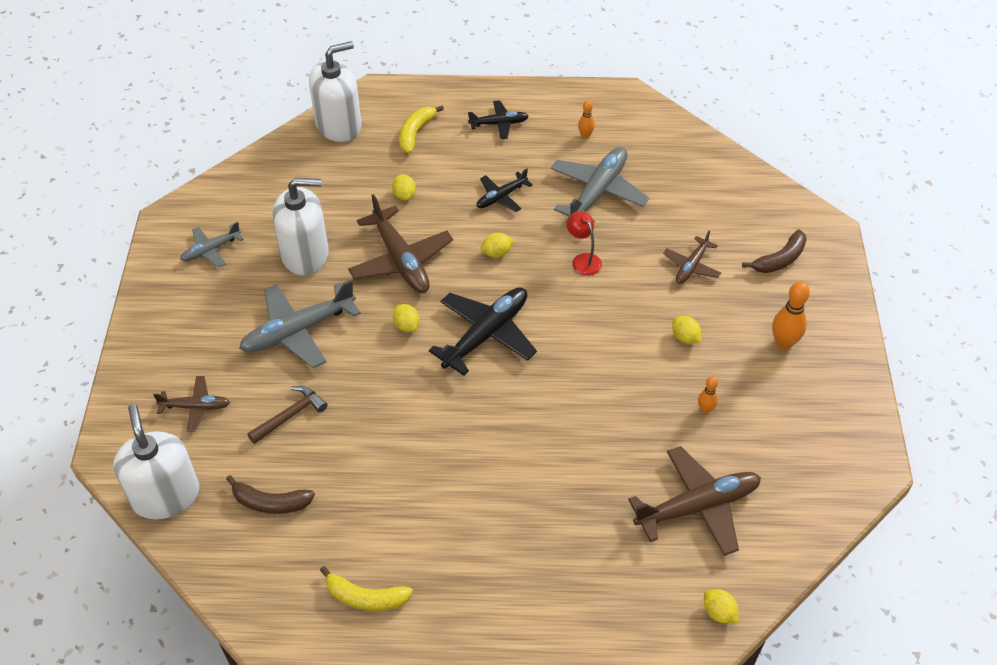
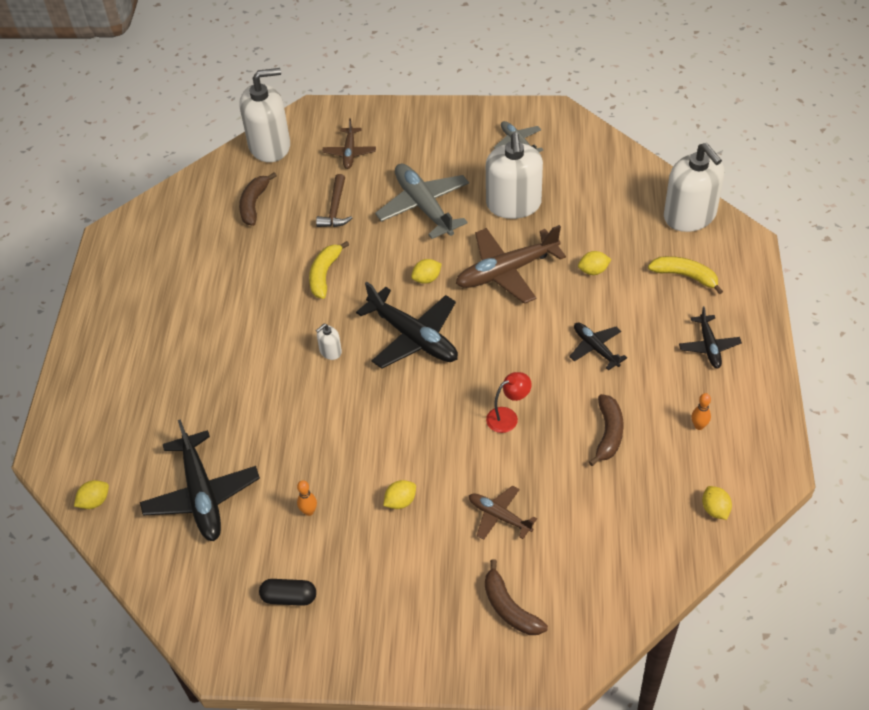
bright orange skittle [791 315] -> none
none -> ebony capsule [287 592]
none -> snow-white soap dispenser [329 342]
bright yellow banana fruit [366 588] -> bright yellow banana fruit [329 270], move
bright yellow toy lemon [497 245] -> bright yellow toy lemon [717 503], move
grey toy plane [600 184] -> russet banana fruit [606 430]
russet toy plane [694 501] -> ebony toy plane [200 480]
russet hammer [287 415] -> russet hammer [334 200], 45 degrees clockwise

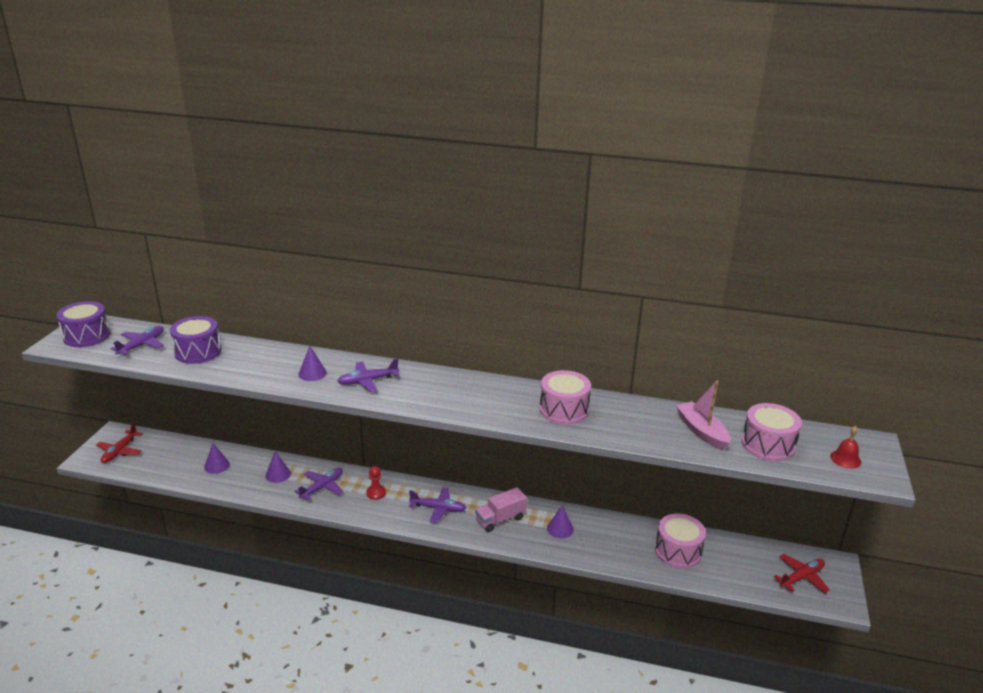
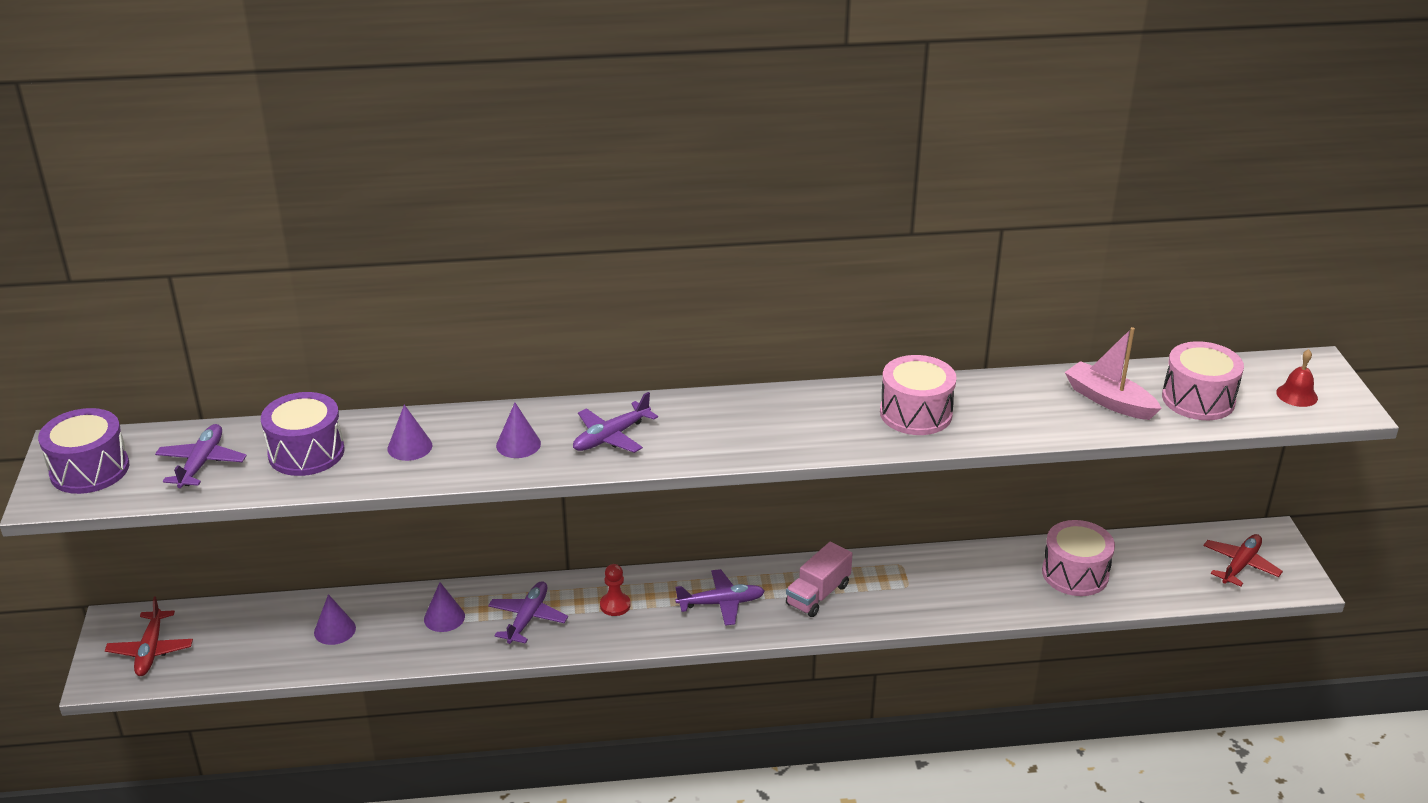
royal purple solid cone [560 522] -> royal purple solid cone [409 433], move

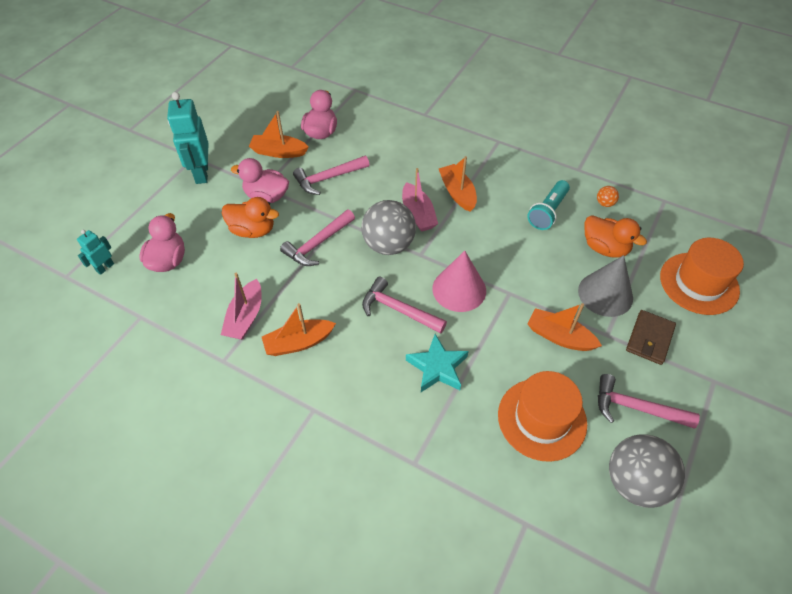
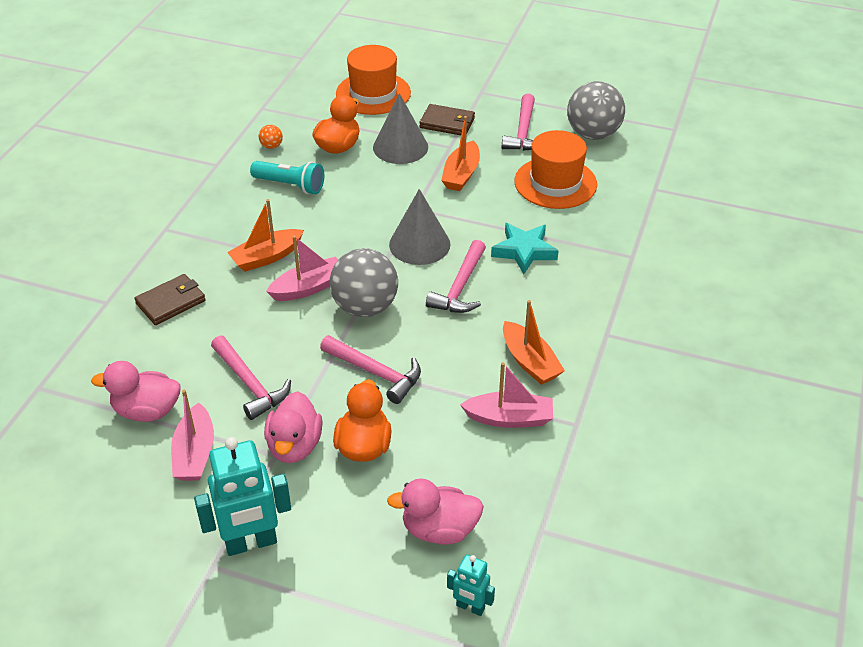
none -> russet billfold [170 299]
bright orange toy boat [279 134] -> pink toy boat [192 435]
pink solid cone [459 281] -> grey solid cone [419 227]

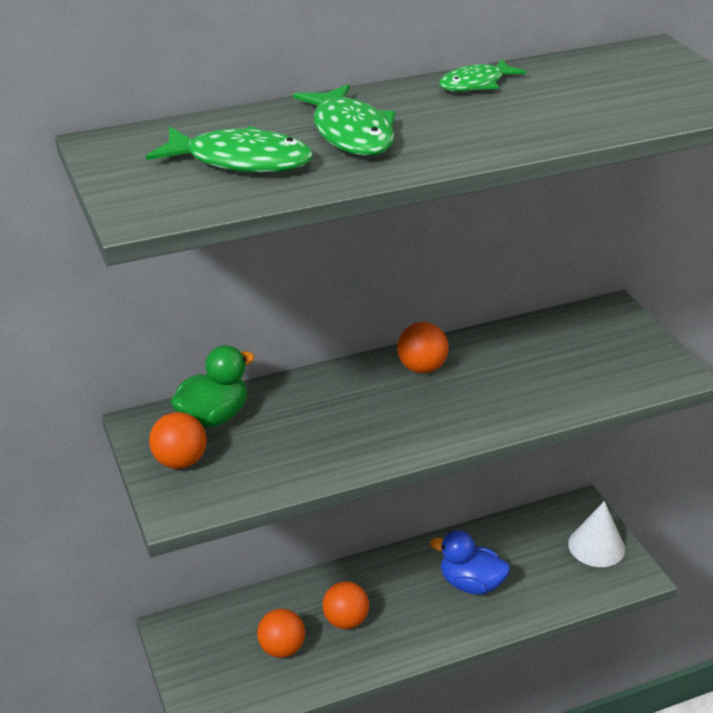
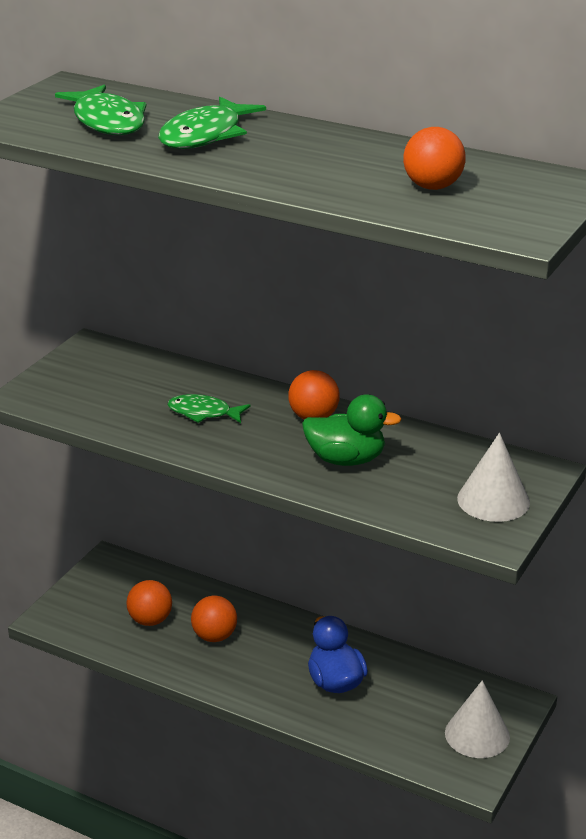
none -> snow-white solid cone [493 477]
bright orange ball [178 440] -> bright orange ball [434 158], move
green duck [213 386] -> green duck [352 430], move
green fish figure [483 75] -> green fish figure [209 408], move

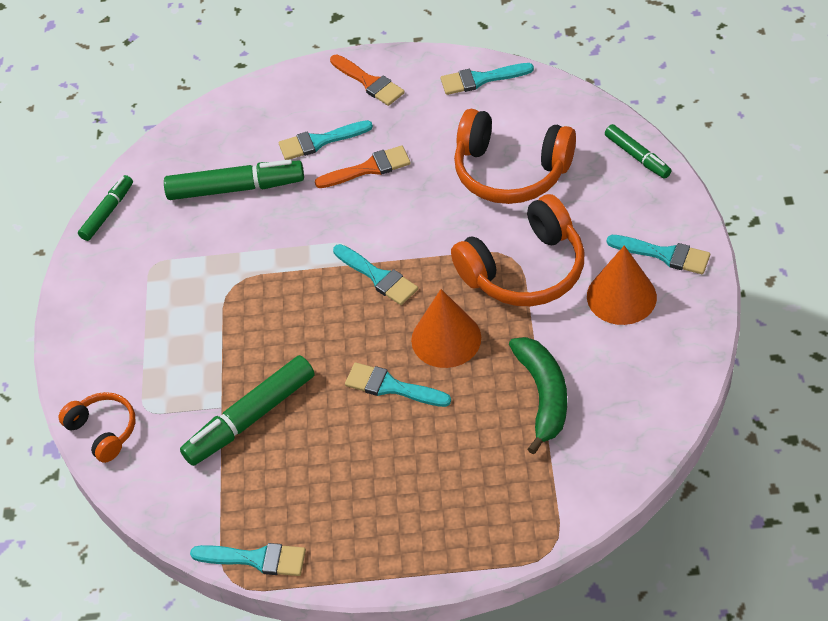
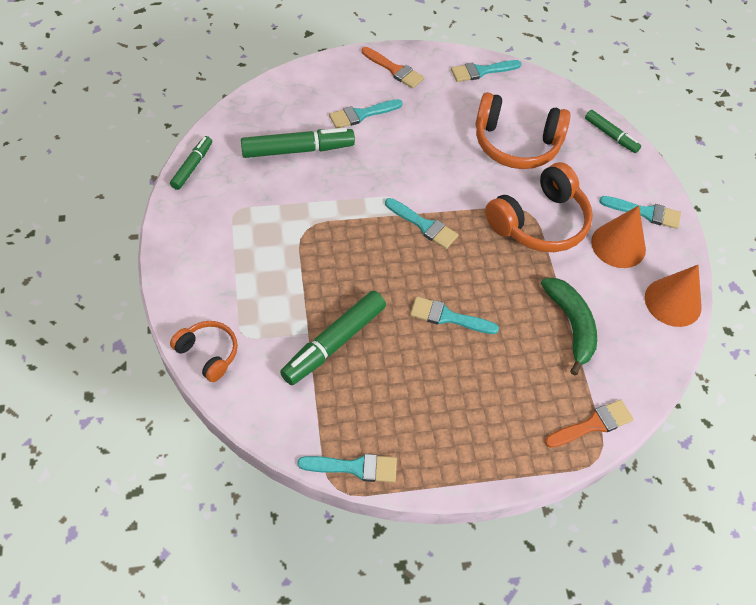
bright orange paint brush [363 166] -> bright orange paint brush [589 423], move
bright orange solid cone [446 328] -> bright orange solid cone [673 296], move

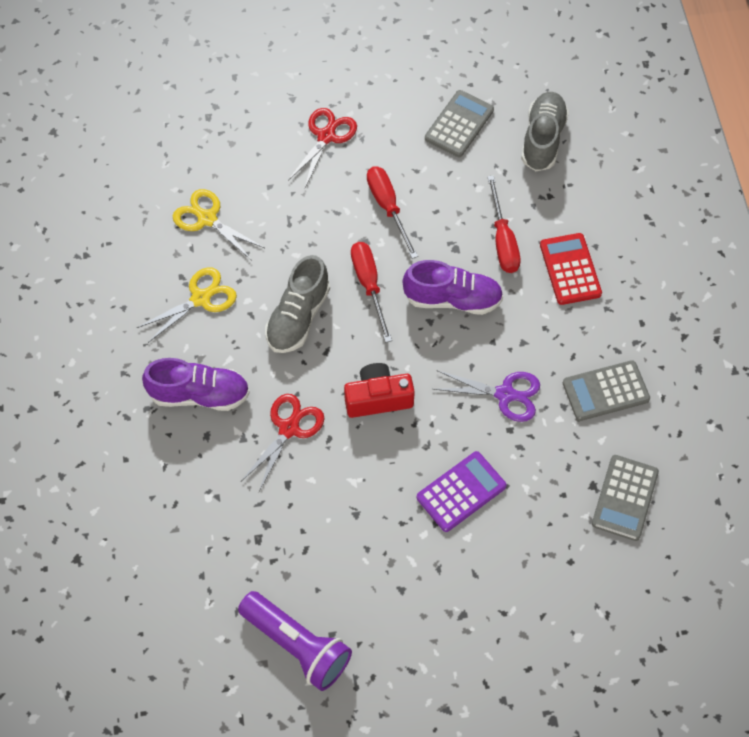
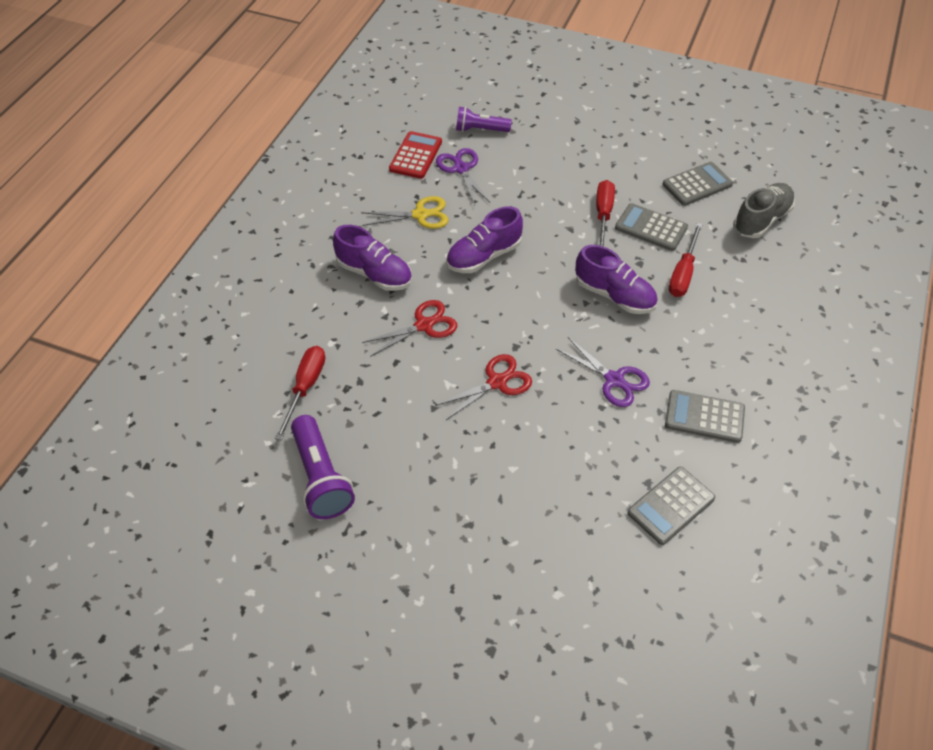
scarlet photo camera [379 390] -> none
royal purple pocket calculator [462 491] -> none
none -> royal purple torch [484 119]
none -> grey pocket calculator [651 227]
scarlet pair of scissors [322 148] -> scarlet pair of scissors [483 387], move
scarlet screwdriver [371 292] -> scarlet screwdriver [300 393], move
scarlet pocket calculator [571 269] -> scarlet pocket calculator [415 155], move
bright yellow pair of scissors [218 224] -> royal purple pair of scissors [463 177]
grey lace-up shoe [297 304] -> royal purple lace-up shoe [484 239]

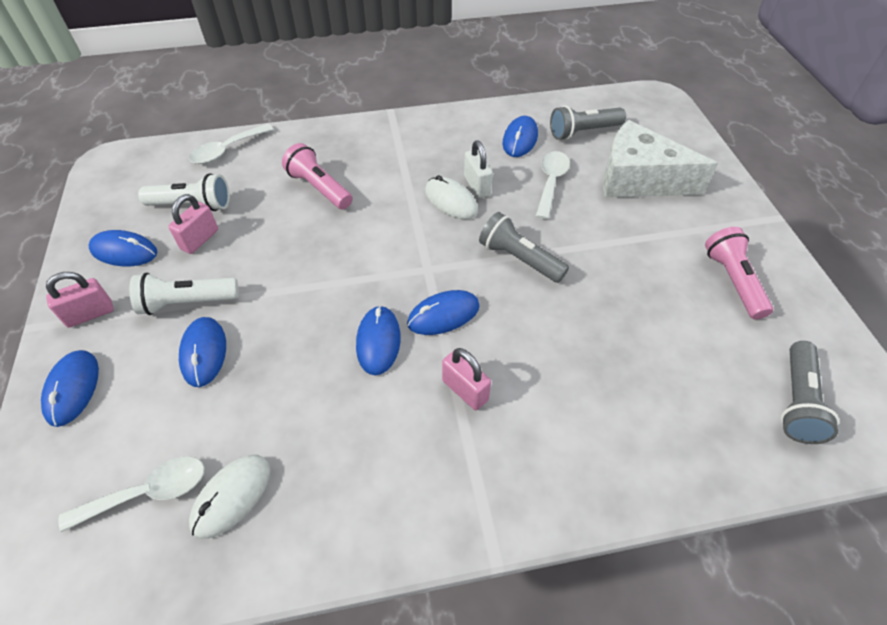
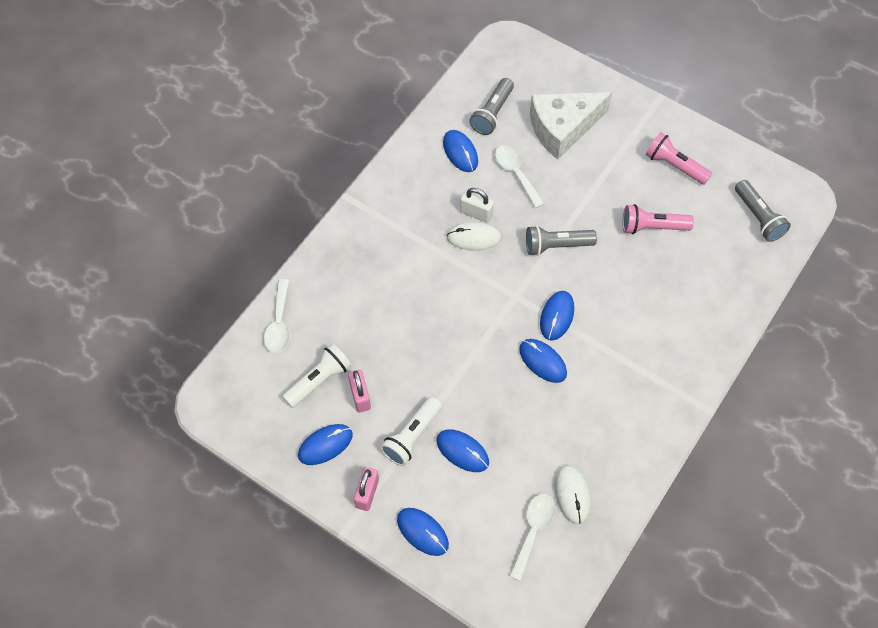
pink padlock [466 379] -> none
pink torch [317 176] -> pink torch [658 219], move

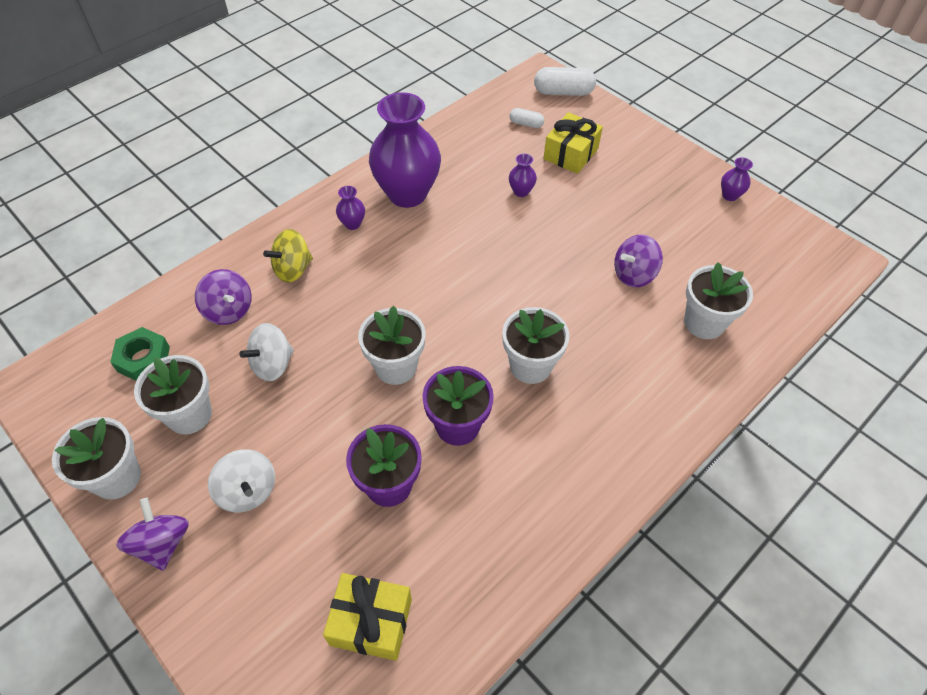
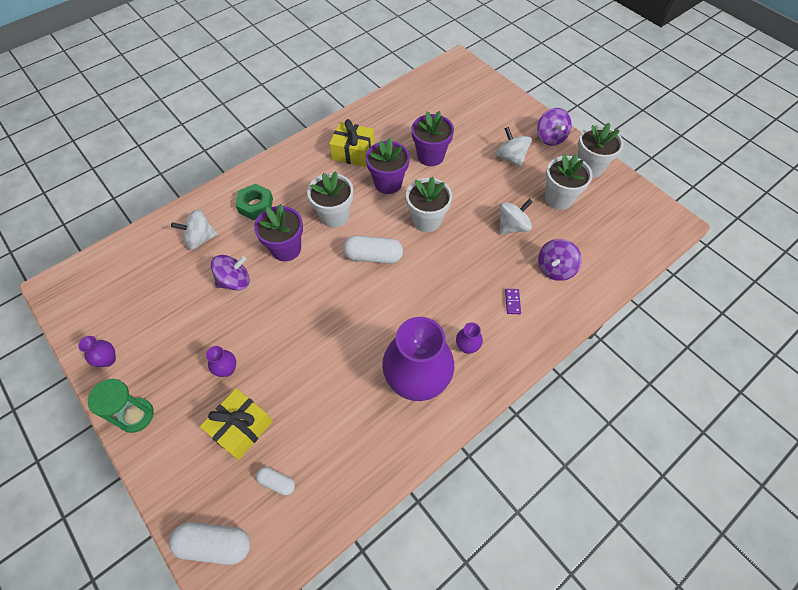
none -> green sand timer [121 406]
none -> royal purple potted plant [278 232]
none -> snow-white capsule [373 249]
green hexagon nut [140 354] -> green hexagon nut [254 202], move
bright yellow gift [367 617] -> bright yellow gift [352 143], move
royal purple vase [523 175] -> royal purple vase [221 361], move
bright yellow spinning top [288 256] -> royal purple domino [513 301]
snow-white potted plant [718 300] -> snow-white spinning top [194 229]
royal purple spinning top [223 297] -> royal purple spinning top [560 260], 105 degrees counterclockwise

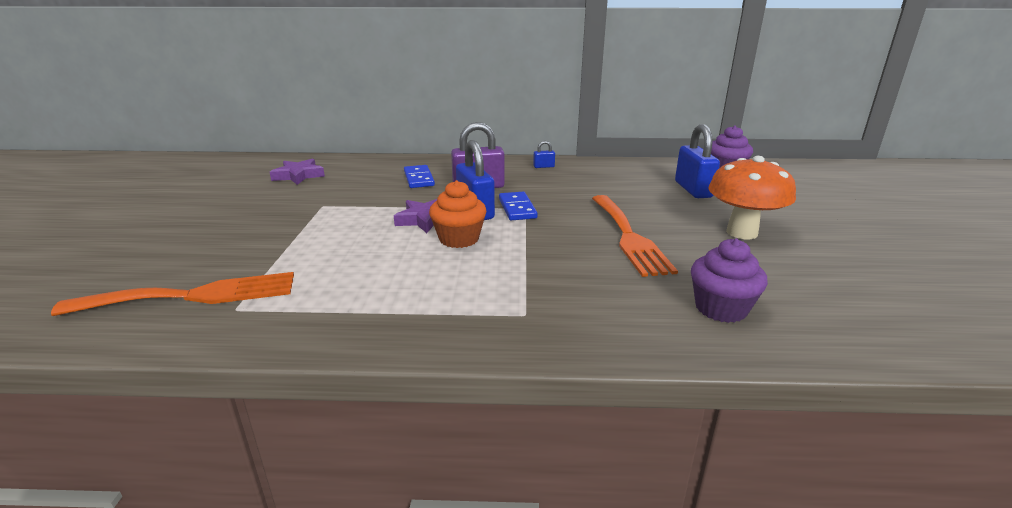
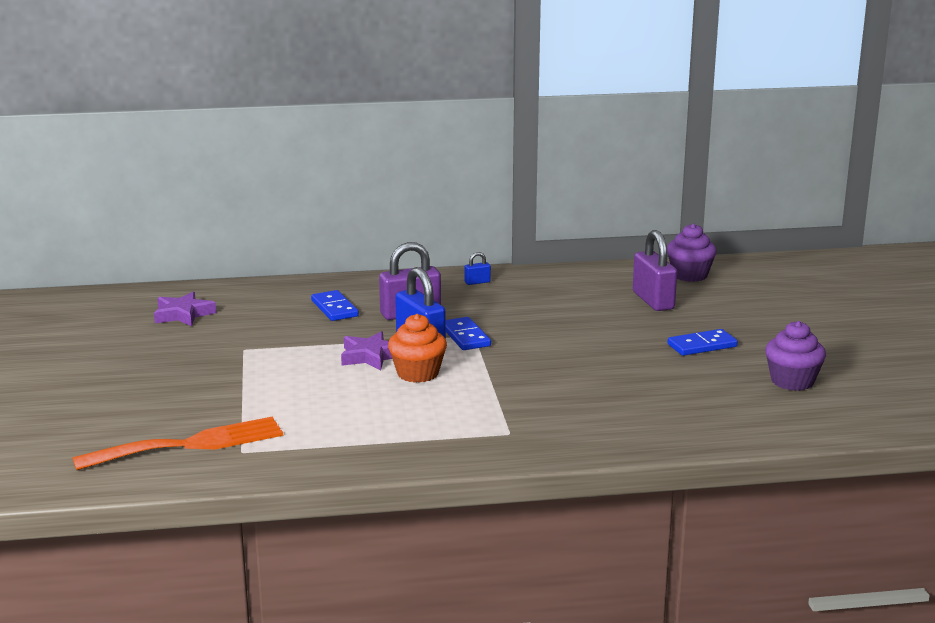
bright orange fork [635 236] -> none
royal purple cupcake [729 281] -> royal purple cupcake [795 356], move
bright orange toadstool [752 197] -> blue domino [702 342]
blue padlock [697 161] -> royal purple padlock [655 270]

